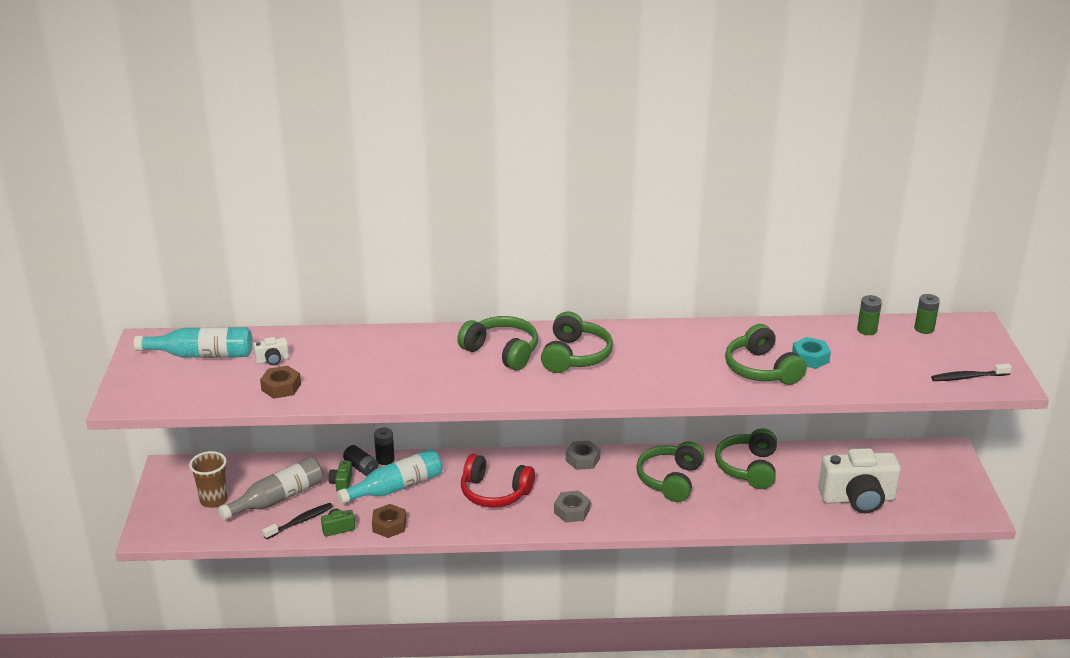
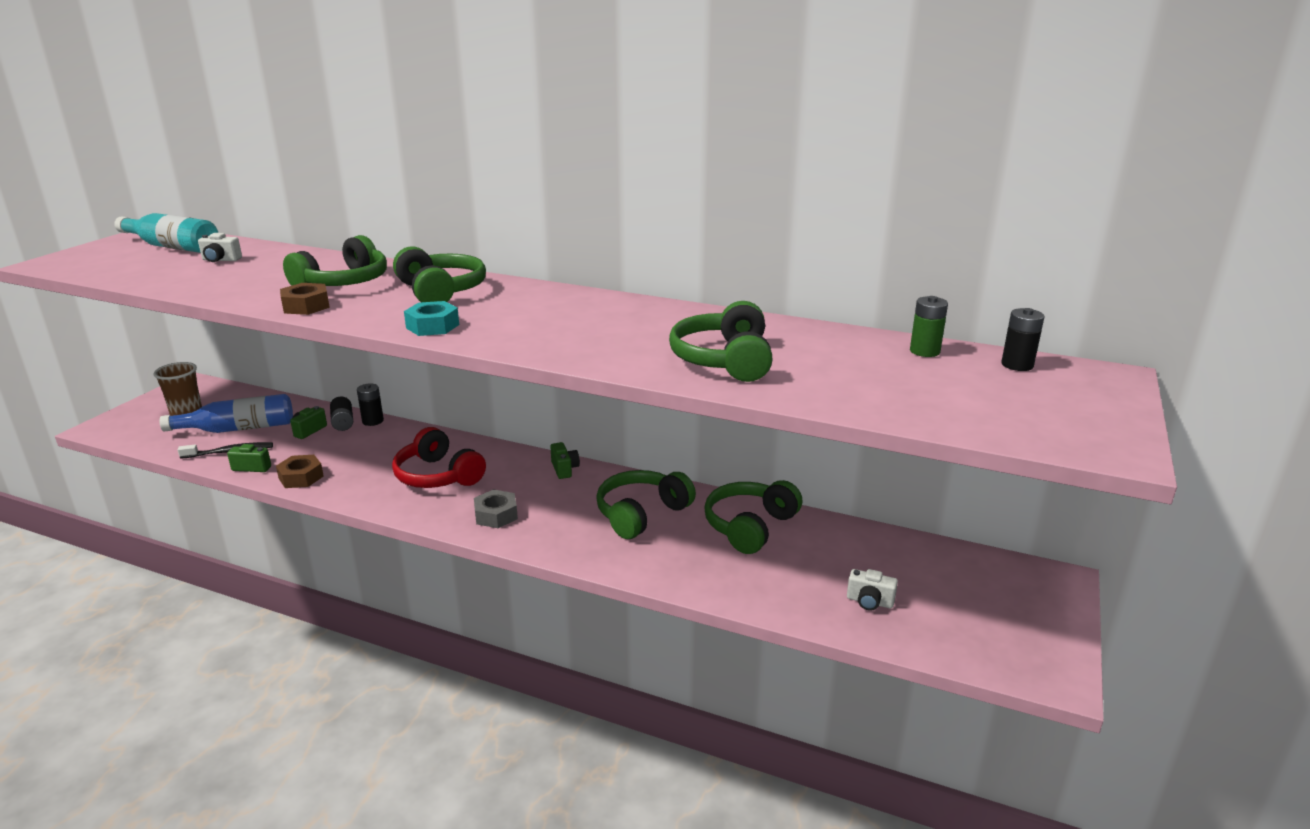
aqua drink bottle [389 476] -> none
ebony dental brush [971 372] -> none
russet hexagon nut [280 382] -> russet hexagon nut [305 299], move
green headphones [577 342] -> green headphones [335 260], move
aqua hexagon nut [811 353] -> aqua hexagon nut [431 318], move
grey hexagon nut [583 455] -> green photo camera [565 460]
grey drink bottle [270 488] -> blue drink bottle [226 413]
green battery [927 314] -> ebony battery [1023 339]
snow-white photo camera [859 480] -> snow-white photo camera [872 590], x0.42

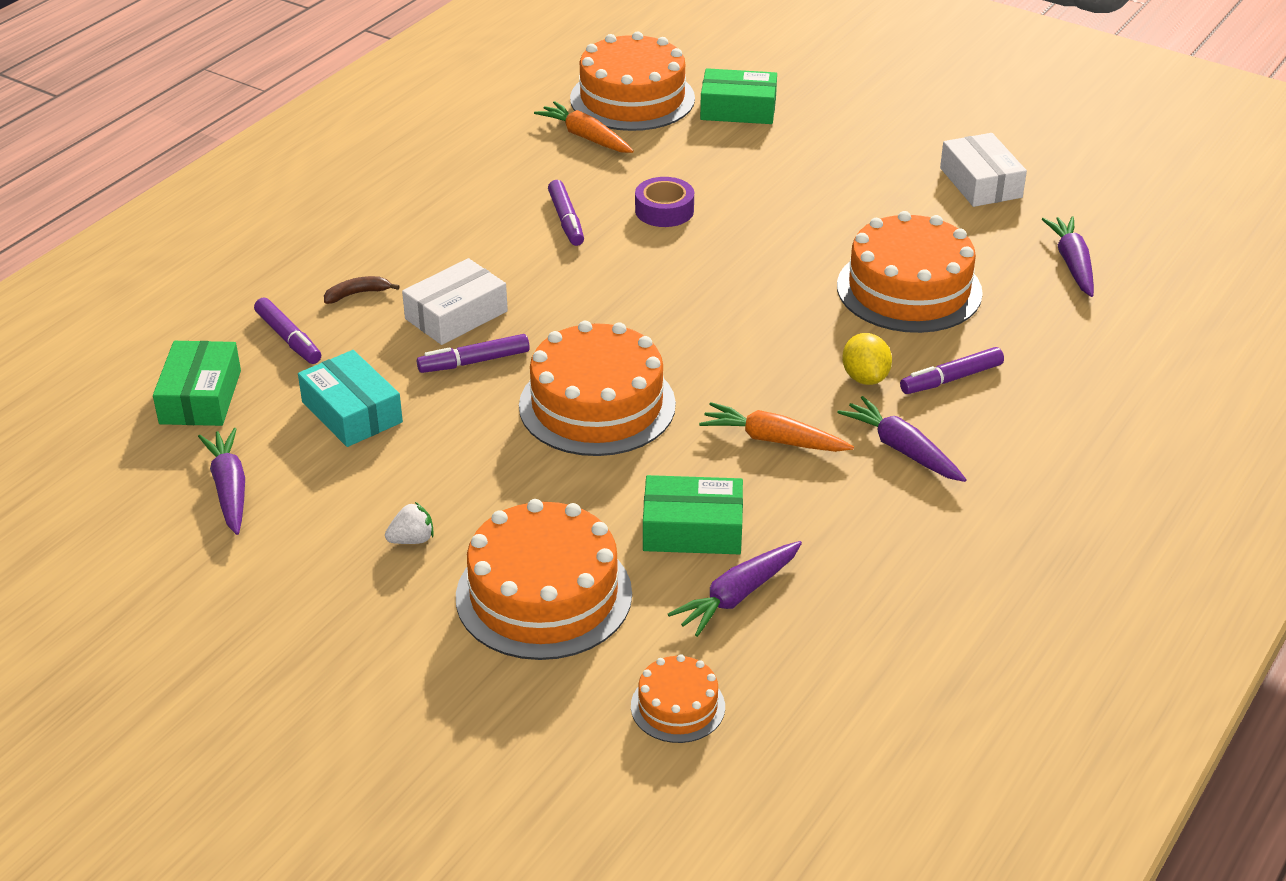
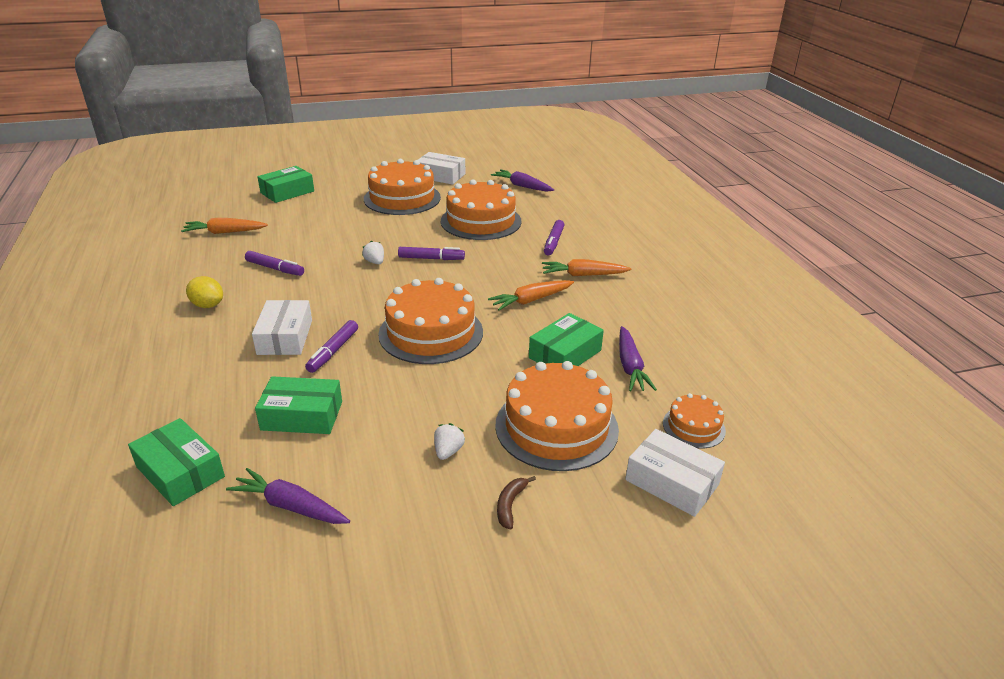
royal purple roll of tape [664 202] -> none
none -> snow-white strawberry [373 252]
none -> snow-white package [675 473]
royal purple marker [287 330] -> royal purple marker [431 253], move
russet banana fruit [362 290] -> russet banana fruit [516 502], move
bright orange gateau [632 81] -> bright orange gateau [402 187], move
bright yellow toy lemon [867 359] -> bright yellow toy lemon [204 292], move
aqua package [350 398] -> green package [298 405]
royal purple carrot [901 439] -> bright orange carrot [586 267]

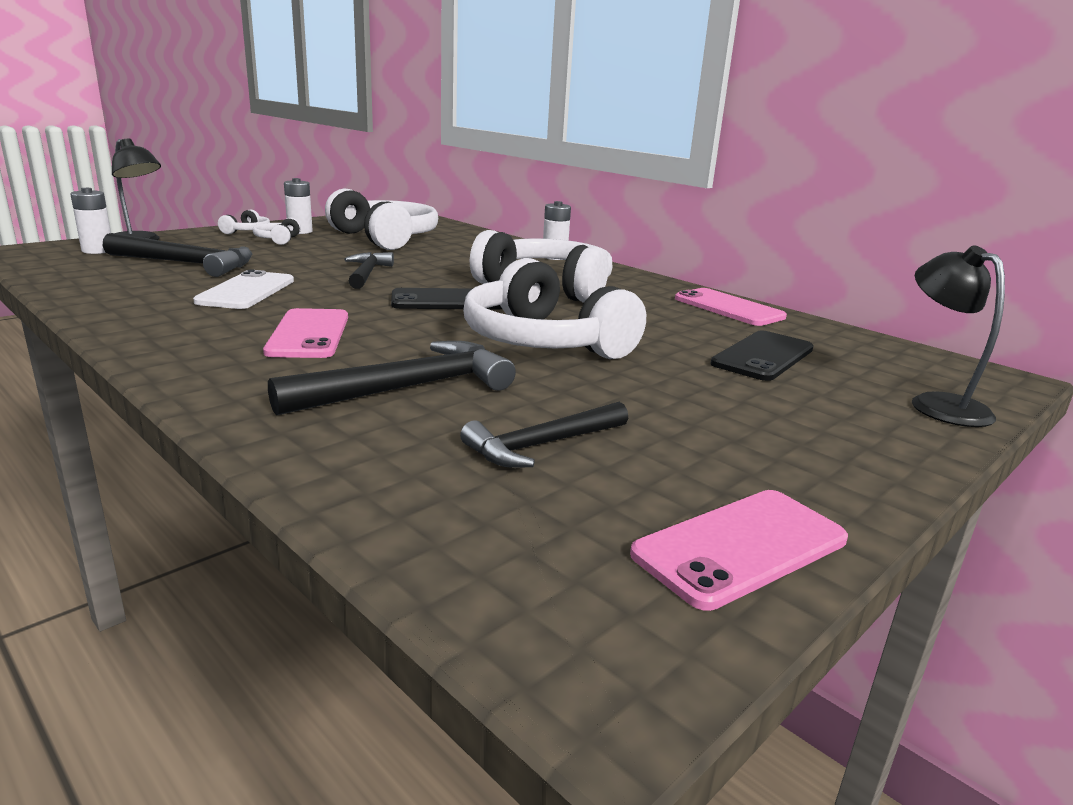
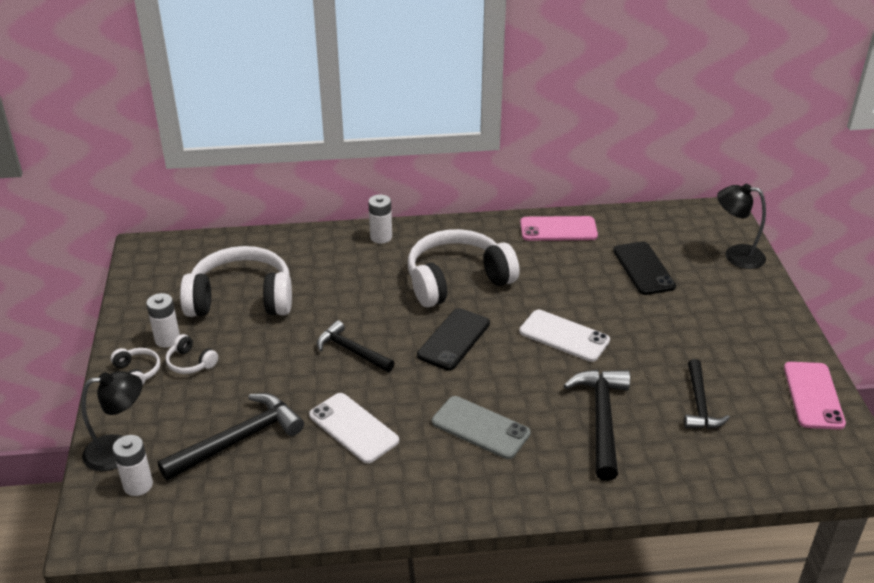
snow-white headphones [554 308] -> snow-white smartphone [564 336]
pink smartphone [305 333] -> grey smartphone [481 427]

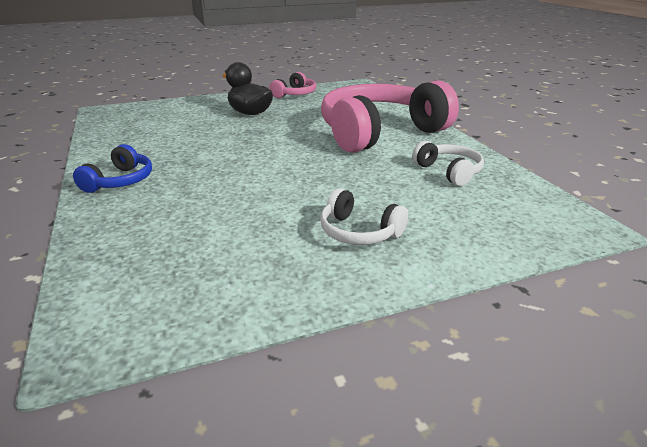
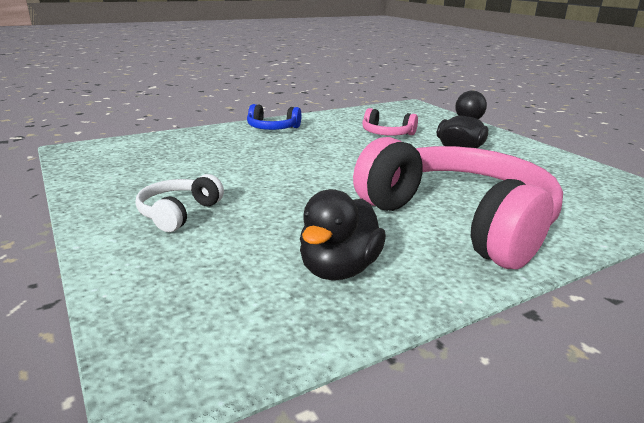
pink headphones [292 85] -> pink headphones [390 122], move
snow-white headphones [448 163] -> ebony duck [343 234]

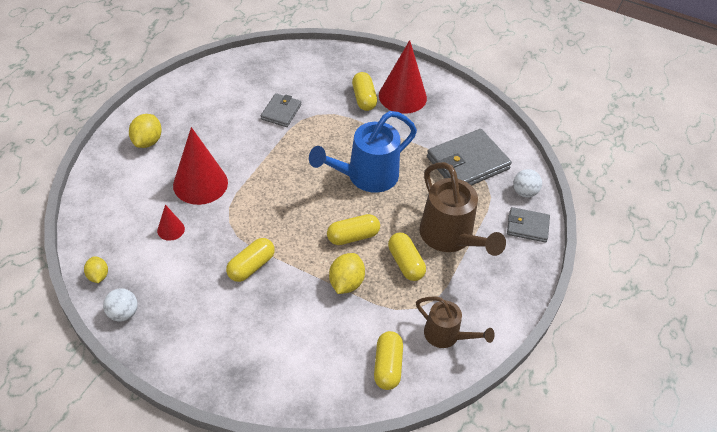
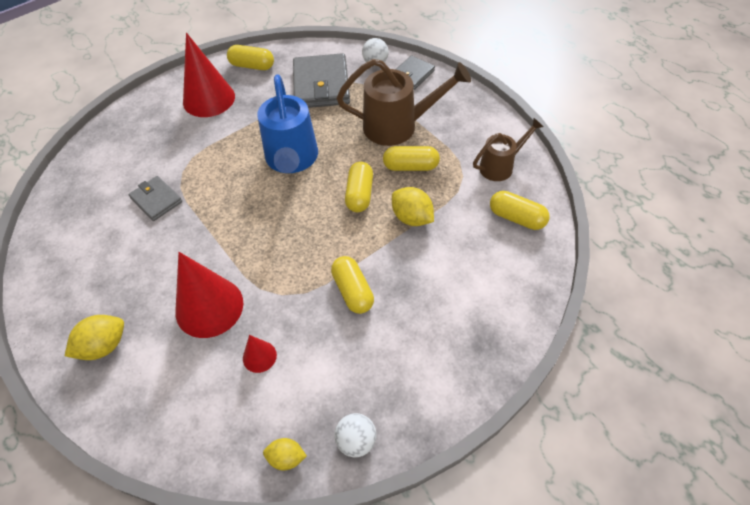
bright yellow capsule [364 91] -> bright yellow capsule [250 57], move
bright yellow toy lemon [145 131] -> bright yellow toy lemon [94 337], 75 degrees counterclockwise

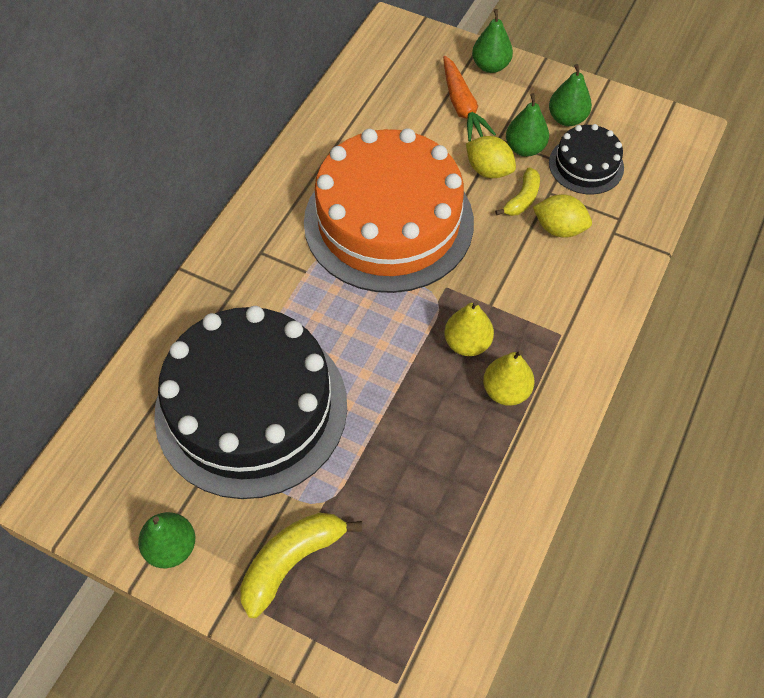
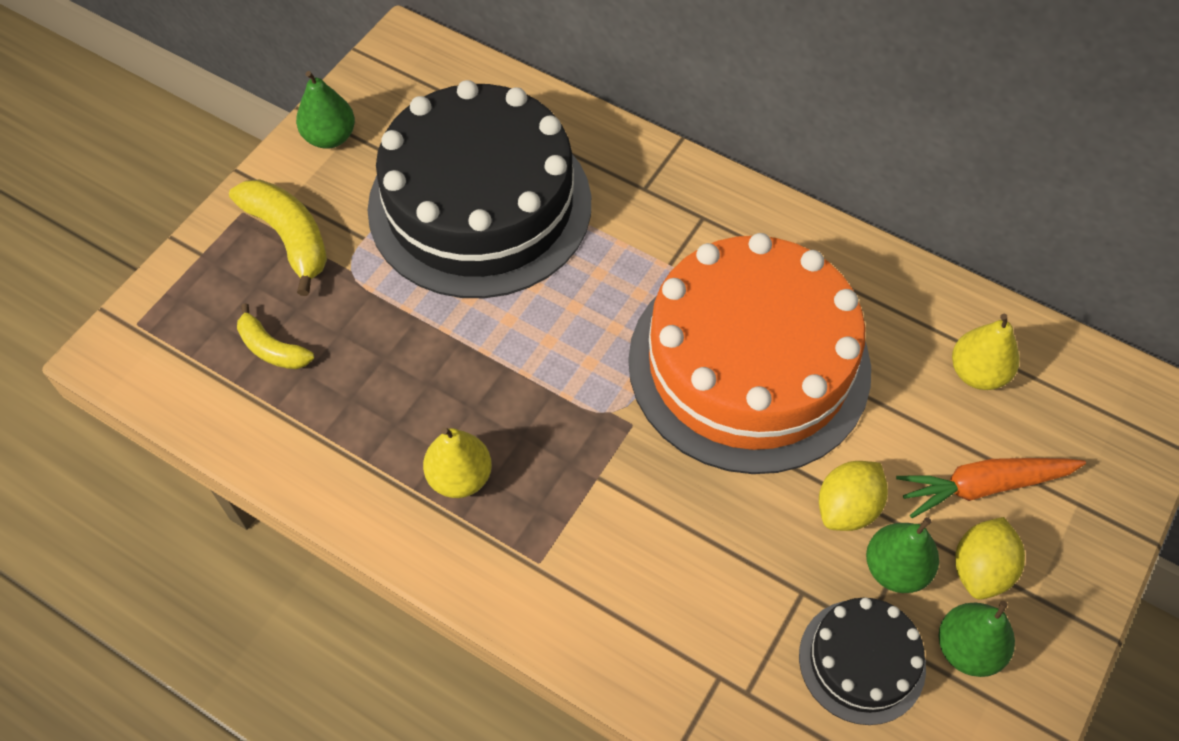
green toy pear [492 41] -> none
bright yellow toy pear [469 328] -> bright yellow toy pear [985 352], move
bright yellow banana fruit [517 191] -> bright yellow banana fruit [275 336], move
bright yellow toy lemon [562 216] -> bright yellow toy lemon [990 558], move

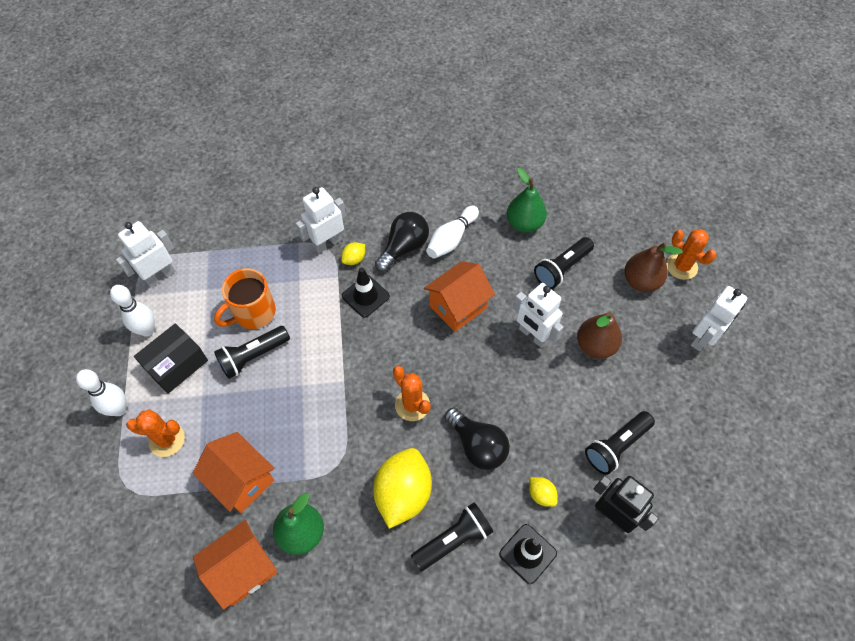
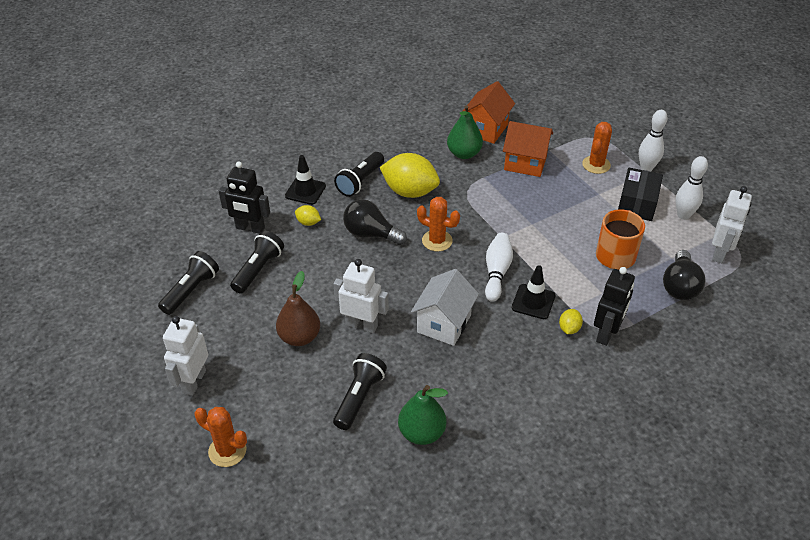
russet toy pear [653 267] -> none
ebony torch [252 352] -> ebony torch [188 283], move
ebony lightbulb [402 242] -> ebony lightbulb [684 275], move
snow-white skittle [452 232] -> snow-white skittle [499 267], move
snow-white robot [321 220] -> ebony robot [614 306]
bright orange cottage [459 296] -> snow-white cottage [445 307]
bright orange cactus [155 433] -> bright orange cactus [597 148], 45 degrees counterclockwise
bright yellow toy lemon [402 488] -> bright yellow toy lemon [410 175], 60 degrees counterclockwise

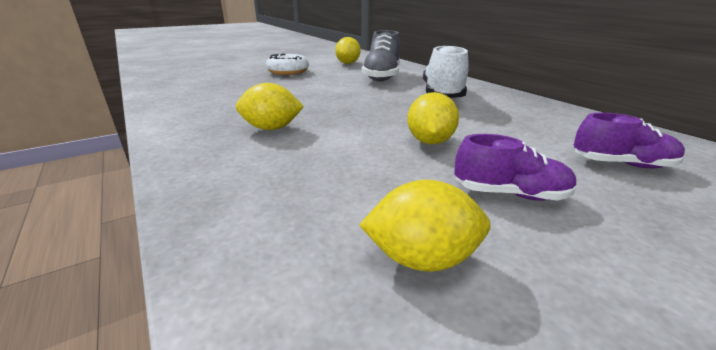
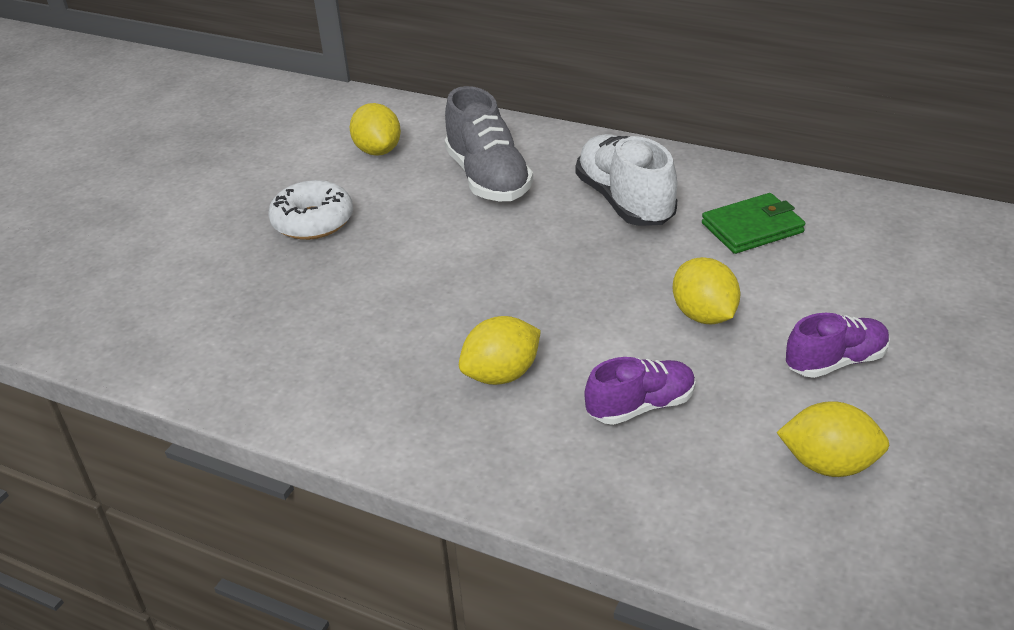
none -> green billfold [753 223]
royal purple lace-up shoe [629 140] -> royal purple lace-up shoe [640 391], move
bright yellow toy lemon [425 226] -> bright yellow toy lemon [832 439], 45 degrees clockwise

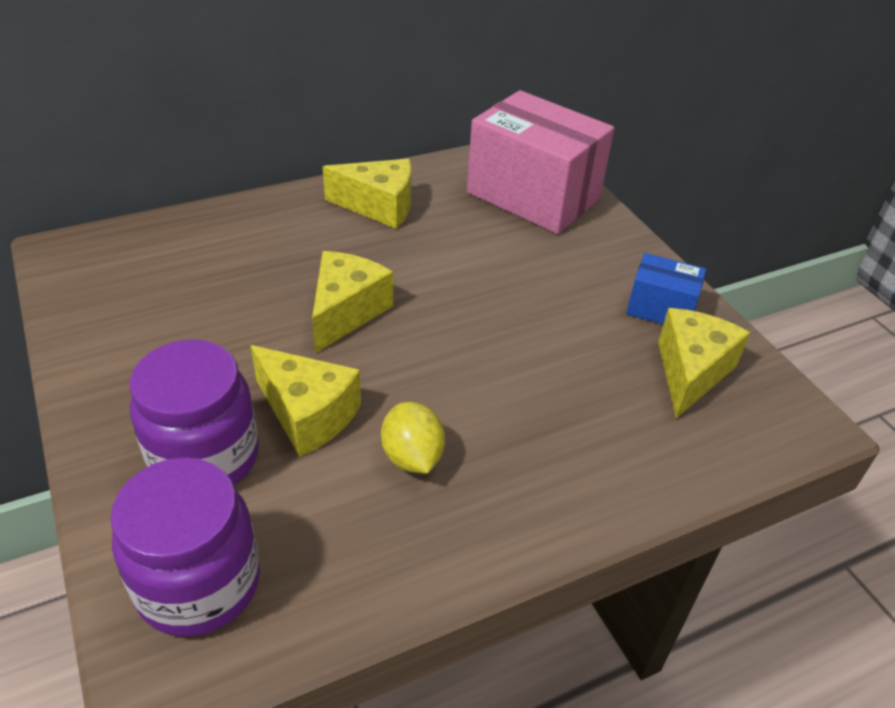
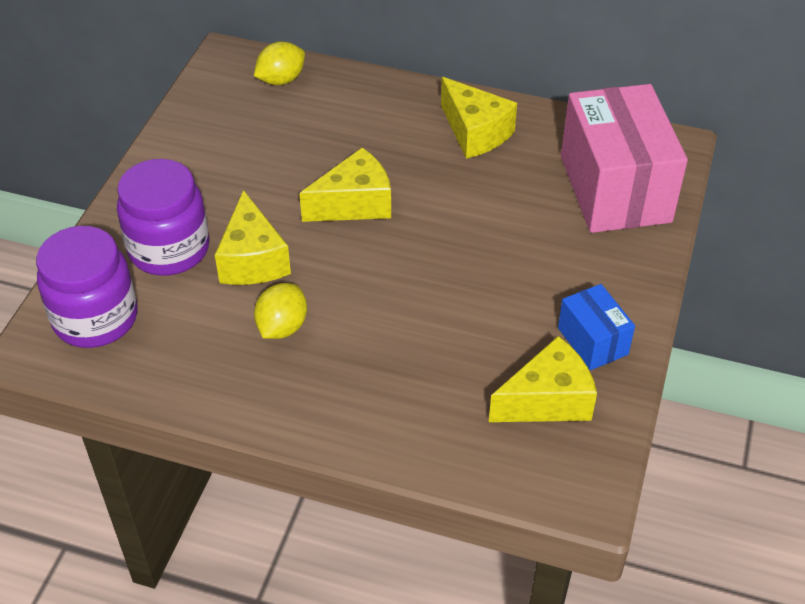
none -> bright yellow toy lemon [279 63]

